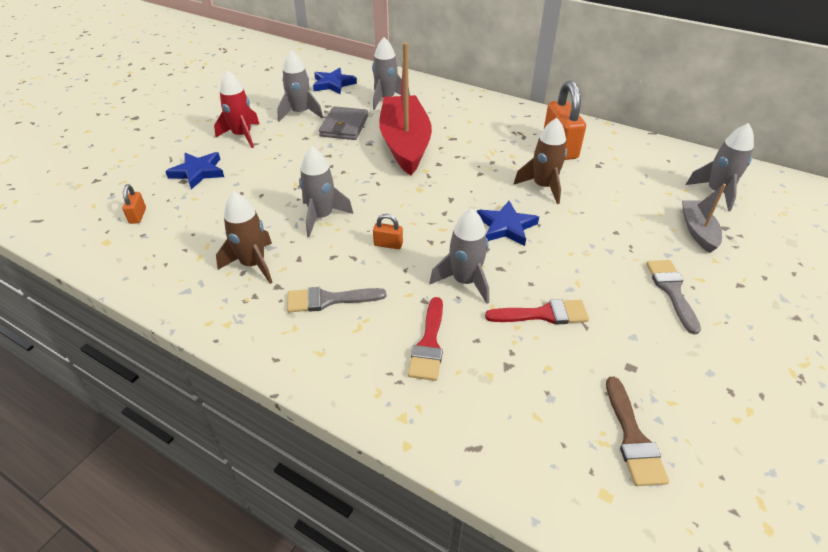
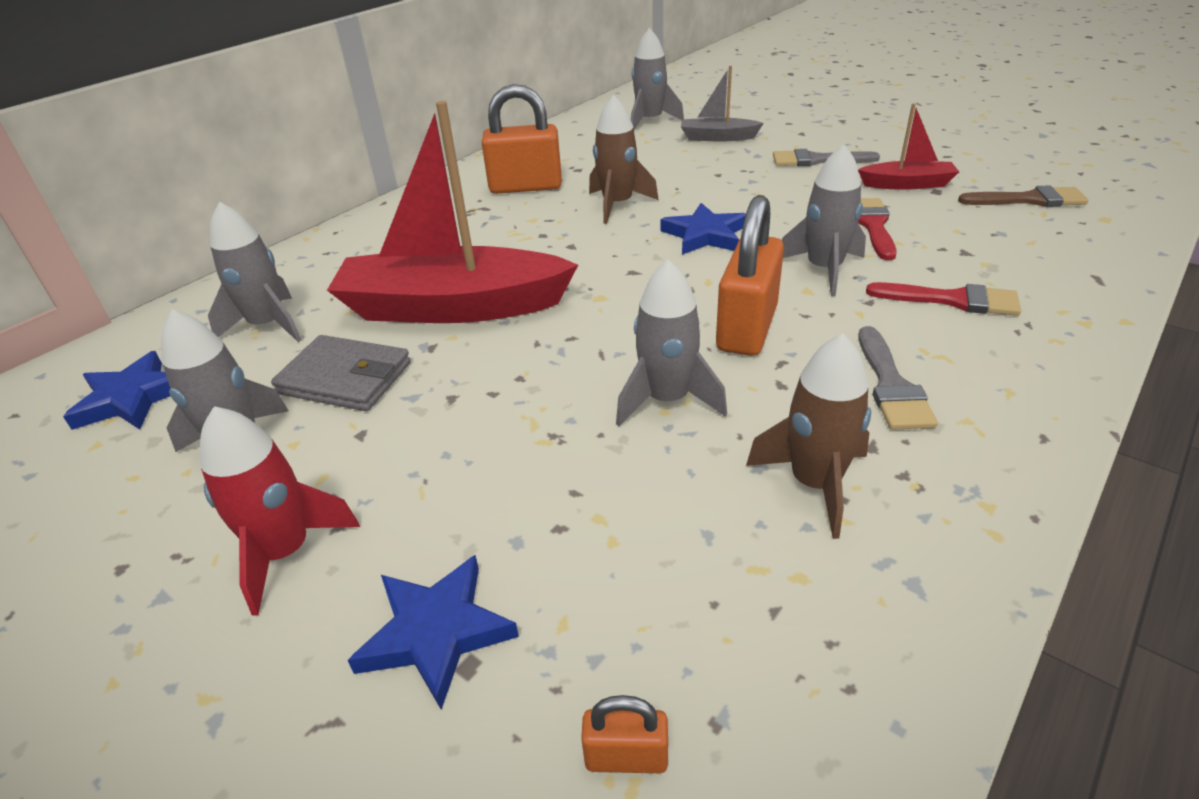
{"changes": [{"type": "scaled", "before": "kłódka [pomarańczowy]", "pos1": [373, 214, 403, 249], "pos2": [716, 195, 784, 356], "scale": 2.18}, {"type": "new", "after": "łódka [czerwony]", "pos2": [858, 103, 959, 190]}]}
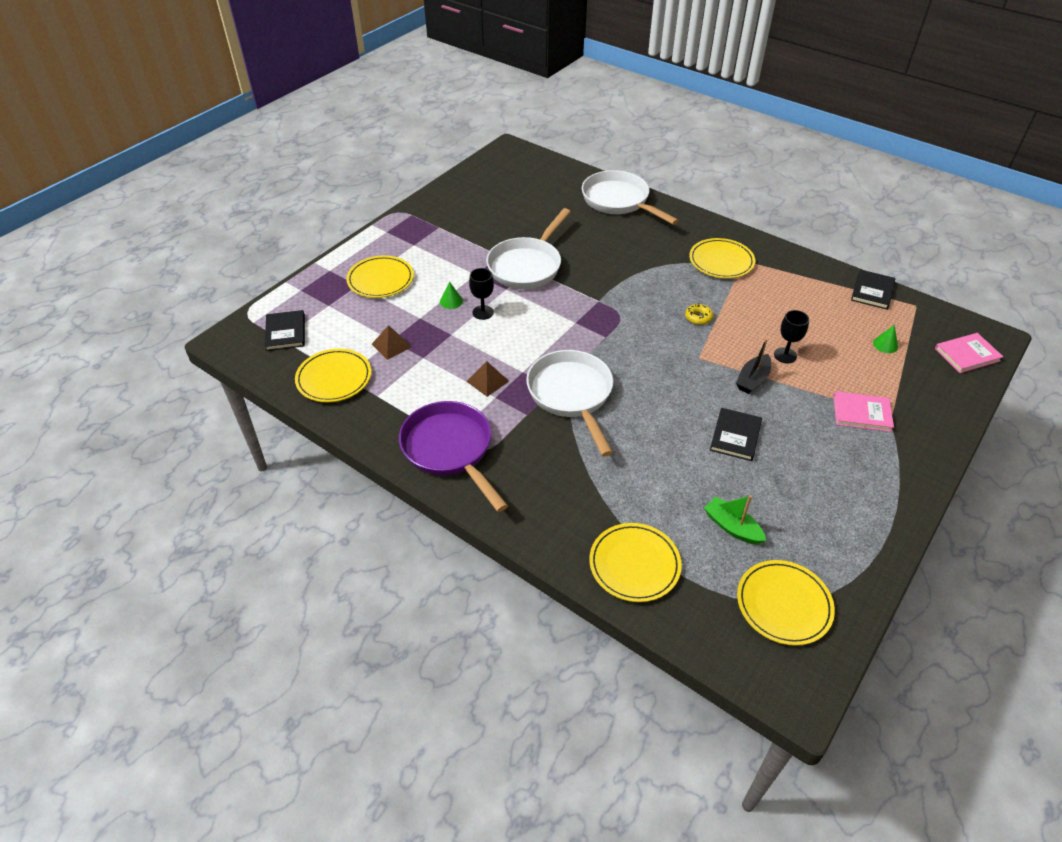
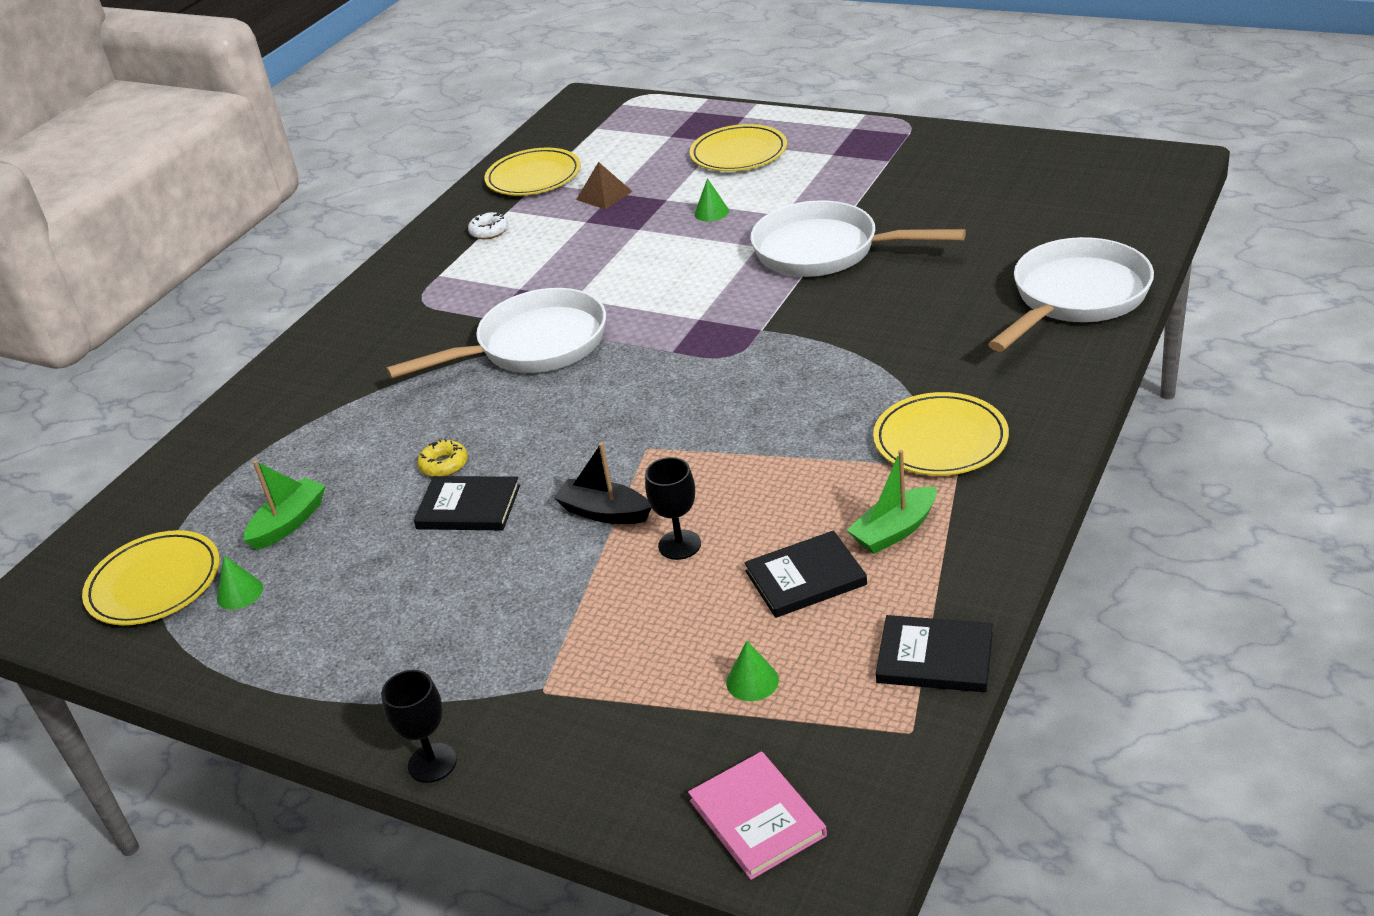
{"changes": [{"type": "new", "after": "stożek [zielony]", "pos2": [217, 556, 263, 610]}, {"type": "shifted", "before": "kielich [czarny]", "pos1": [469, 268, 494, 320], "pos2": [381, 670, 457, 783]}, {"type": "shifted", "before": "donut [żółty]", "pos1": [685, 303, 713, 325], "pos2": [417, 439, 468, 477]}, {"type": "new", "after": "donut [biały]", "pos2": [468, 212, 508, 239]}, {"type": "shifted", "before": "książka [czarny]", "pos1": [265, 310, 305, 351], "pos2": [744, 530, 867, 618]}, {"type": "new", "after": "łódka [zielony]", "pos2": [847, 450, 937, 554]}, {"type": "gone", "before": "patelnia [fioletowy]", "pos1": [399, 401, 508, 512]}, {"type": "gone", "before": "piramida [brązowy]", "pos1": [466, 361, 509, 397]}, {"type": "gone", "before": "talerz [żółty]", "pos1": [589, 523, 682, 602]}, {"type": "gone", "before": "książka [różowy]", "pos1": [833, 391, 894, 432]}]}
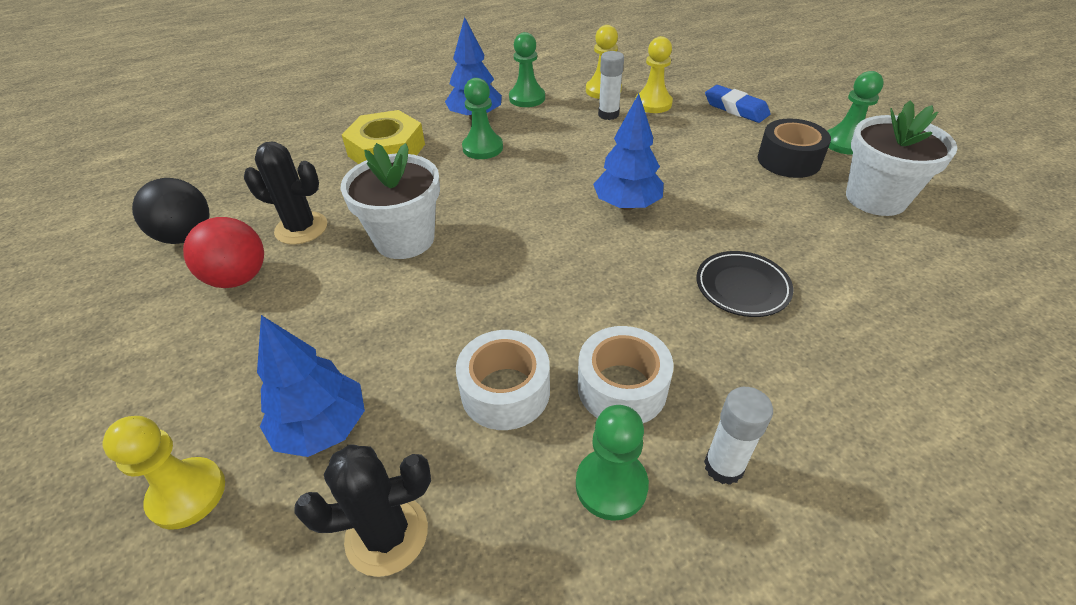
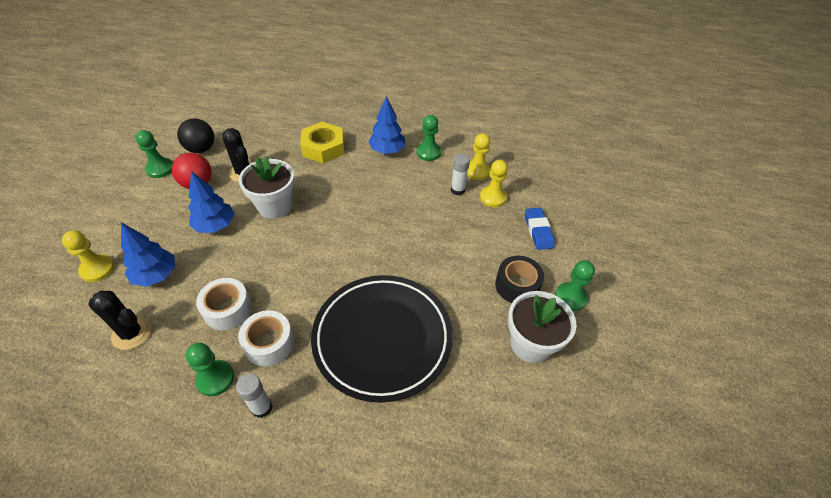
{"changes": [{"type": "shifted", "before": "pionek [zielony]", "pos1": [462, 78, 503, 159], "pos2": [135, 130, 173, 178]}, {"type": "shifted", "before": "drzewko [niebieski]", "pos1": [593, 94, 664, 210], "pos2": [188, 171, 234, 233]}, {"type": "scaled", "before": "talerz [czarny]", "pos1": [696, 251, 793, 317], "pos2": [311, 275, 453, 403], "scale": 2.39}]}
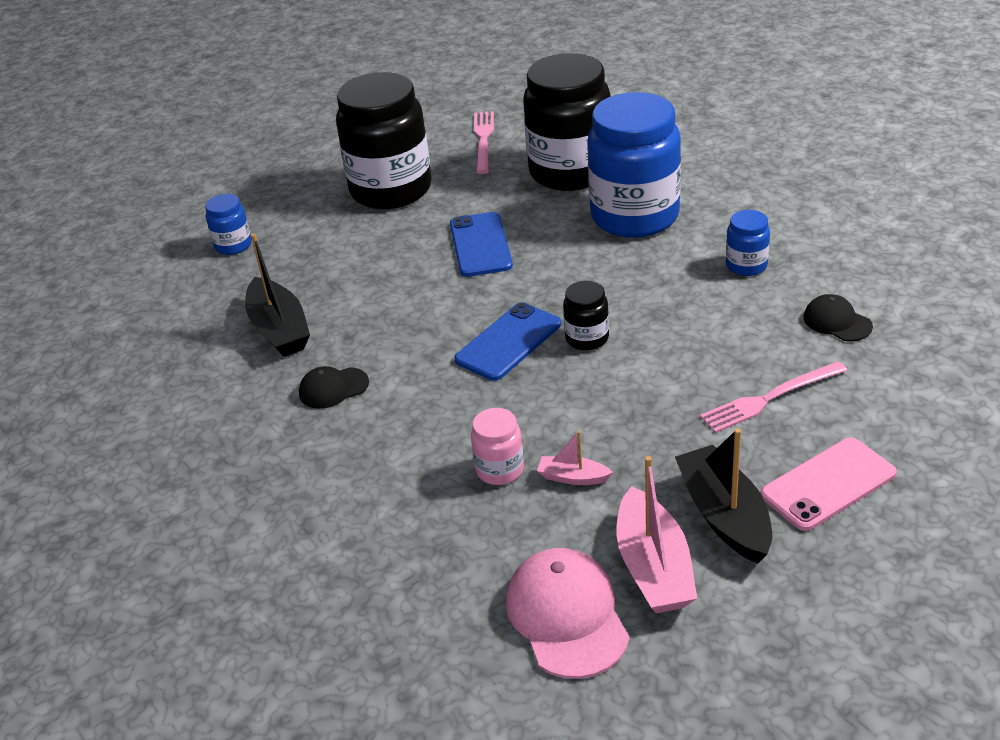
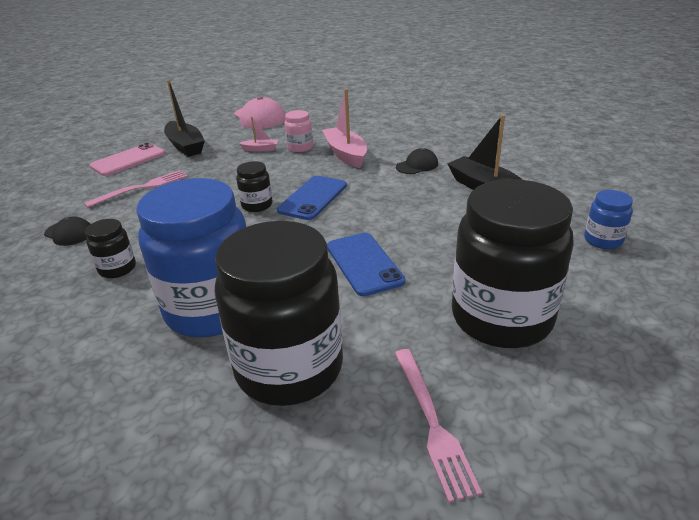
{"changes": [{"type": "repainted", "before": "słoik [niebieski]", "after": "słoik [czarny]", "pos1": [726, 210, 770, 276], "pos2": [85, 219, 136, 278]}, {"type": "shifted", "before": "łódka [różowy]", "pos1": [616, 456, 697, 613], "pos2": [322, 89, 367, 168]}]}
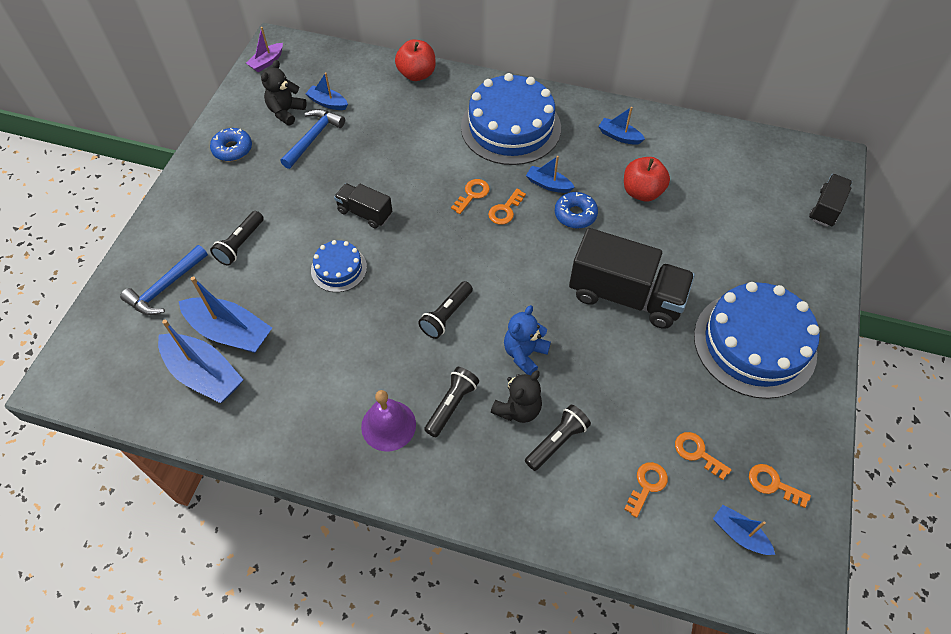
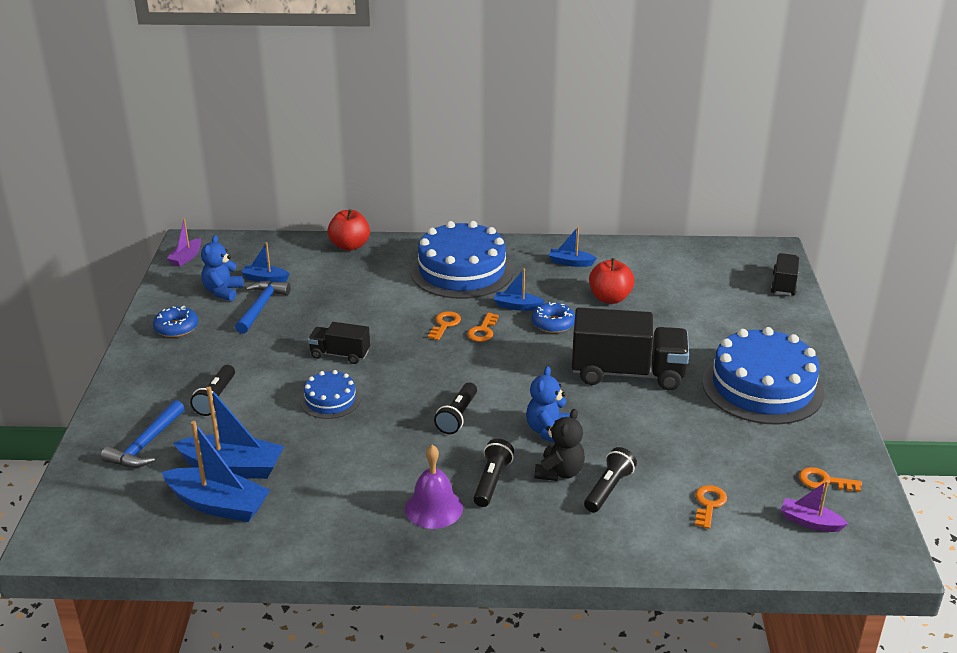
{"changes": [{"type": "repainted", "before": "miś [czarny]", "after": "miś [niebieski]", "pos1": [261, 60, 307, 126], "pos2": [201, 235, 244, 301]}, {"type": "repainted", "before": "łódka [niebieski]", "after": "łódka [fioletowy]", "pos1": [713, 505, 775, 555], "pos2": [781, 481, 848, 532]}, {"type": "gone", "before": "klucz [pomarańczowy]", "pos1": [675, 432, 732, 480]}]}
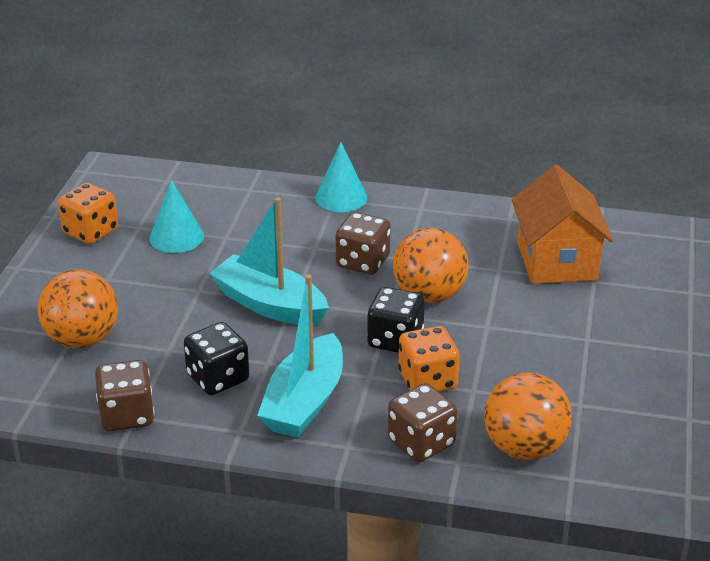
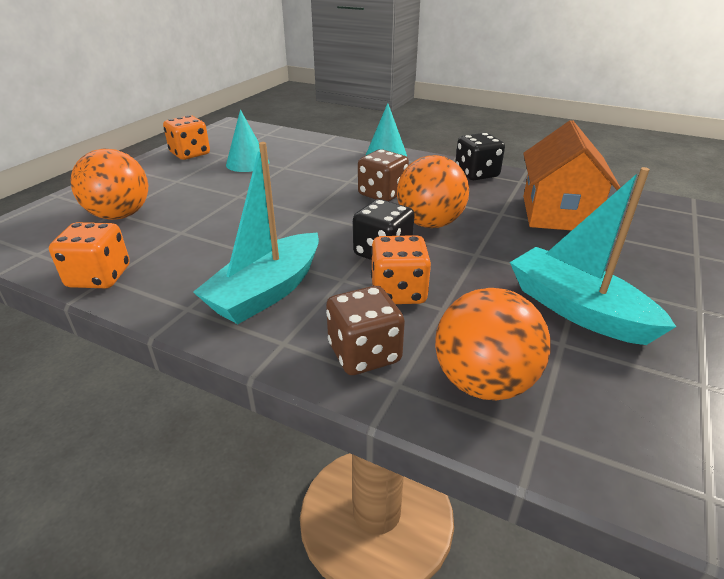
{"changes": [{"type": "repainted", "before": "kostka do gry [brązowy]", "after": "kostka do gry [pomarańczowy]", "pos1": [95, 360, 154, 431], "pos2": [49, 222, 130, 288]}, {"type": "shifted", "before": "kostka do gry [czarny]", "pos1": [184, 322, 249, 395], "pos2": [455, 133, 505, 180]}, {"type": "shifted", "before": "łódka [turkusowy]", "pos1": [209, 197, 329, 326], "pos2": [510, 167, 676, 345]}]}
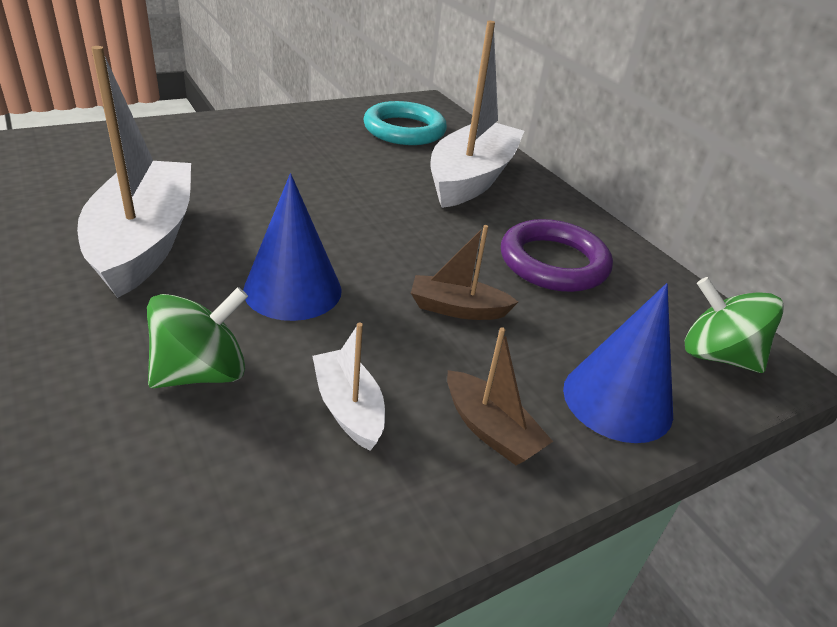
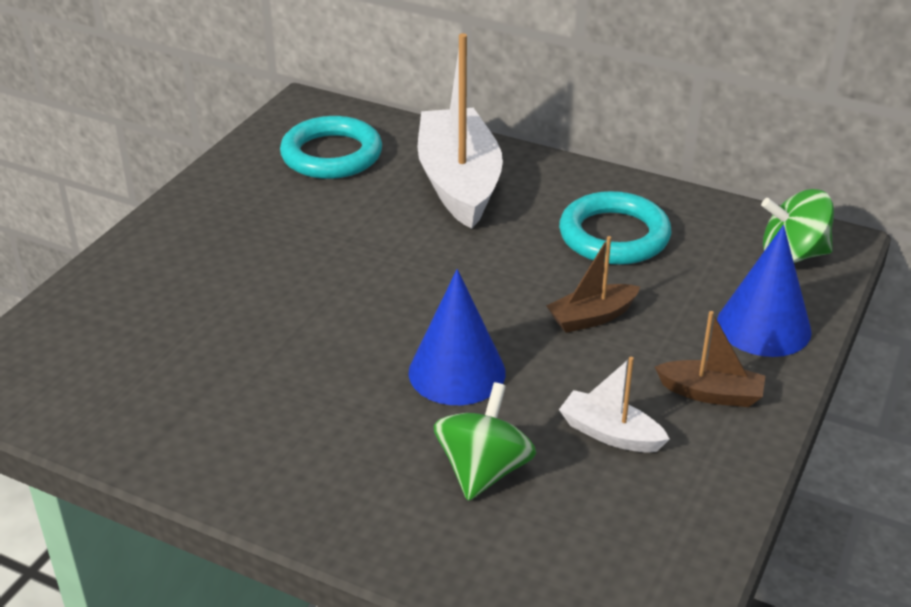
{"changes": [{"type": "repainted", "before": "pierścień [fioletowy]", "after": "pierścień [turkusowy]", "pos1": [501, 219, 613, 292], "pos2": [559, 191, 671, 265]}, {"type": "gone", "before": "łódka [biały]", "pos1": [77, 46, 191, 298]}]}
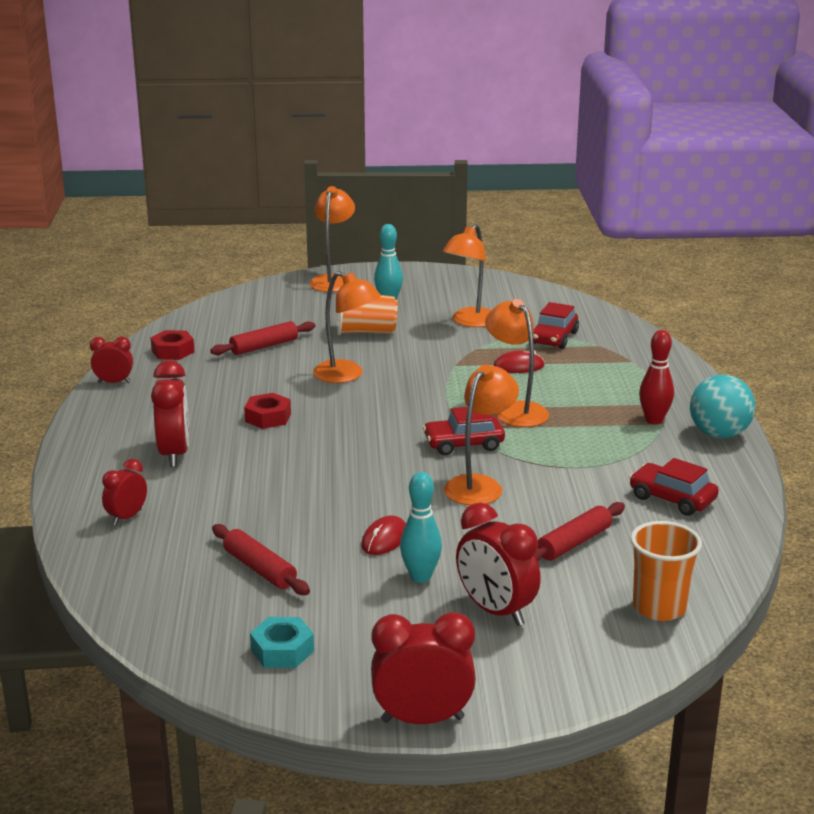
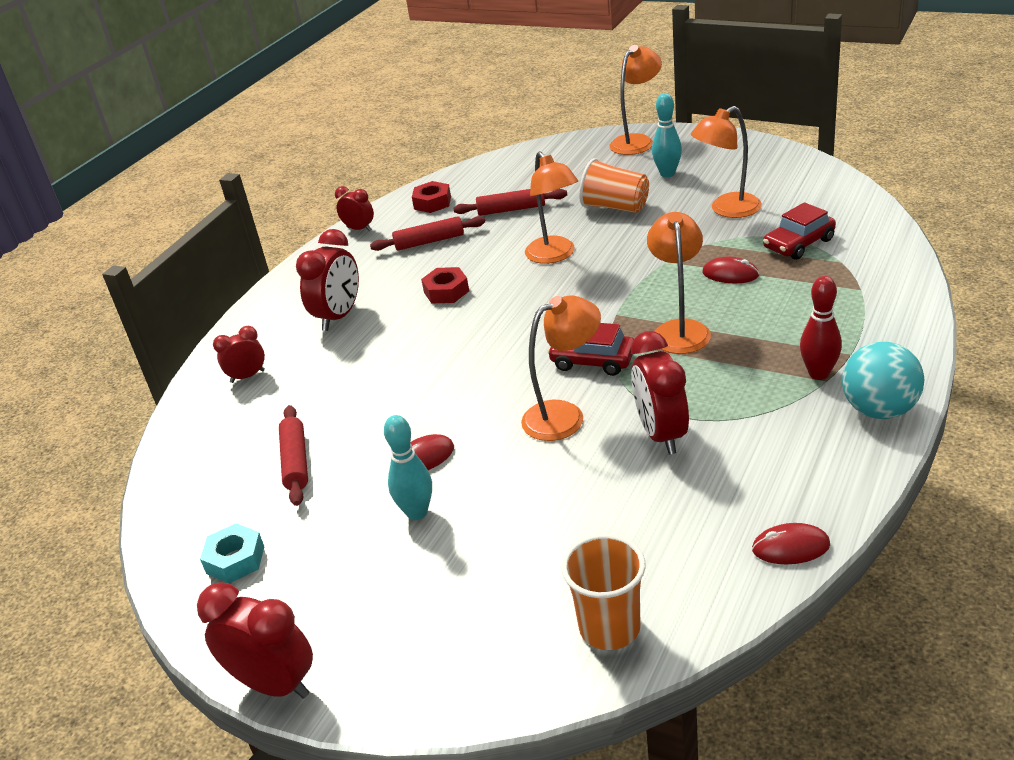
{"changes": [{"type": "shifted", "before": "wałek do ciasta [czerwony]", "pos1": [535, 502, 625, 561], "pos2": [370, 216, 485, 251]}, {"type": "shifted", "before": "budzik [czerwony]", "pos1": [456, 502, 541, 626], "pos2": [631, 331, 689, 455]}, {"type": "new", "after": "myszka [czerwony]", "pos2": [752, 523, 830, 564]}, {"type": "gone", "before": "samochód [czerwony]", "pos1": [629, 458, 719, 516]}]}
